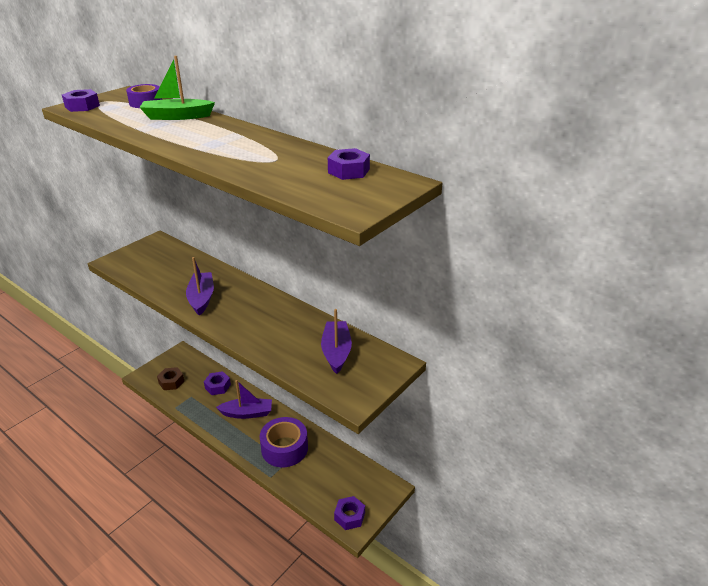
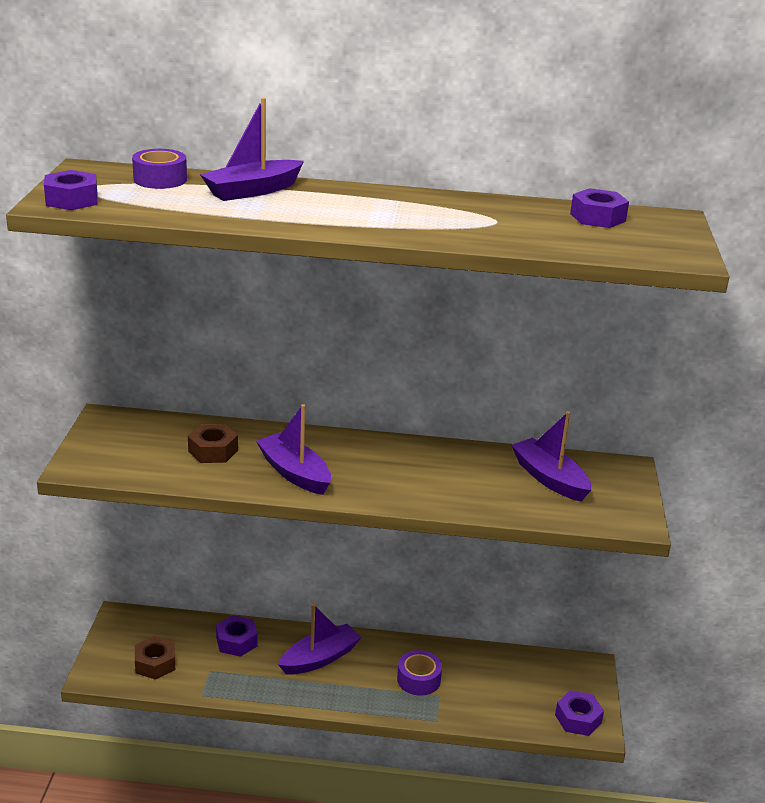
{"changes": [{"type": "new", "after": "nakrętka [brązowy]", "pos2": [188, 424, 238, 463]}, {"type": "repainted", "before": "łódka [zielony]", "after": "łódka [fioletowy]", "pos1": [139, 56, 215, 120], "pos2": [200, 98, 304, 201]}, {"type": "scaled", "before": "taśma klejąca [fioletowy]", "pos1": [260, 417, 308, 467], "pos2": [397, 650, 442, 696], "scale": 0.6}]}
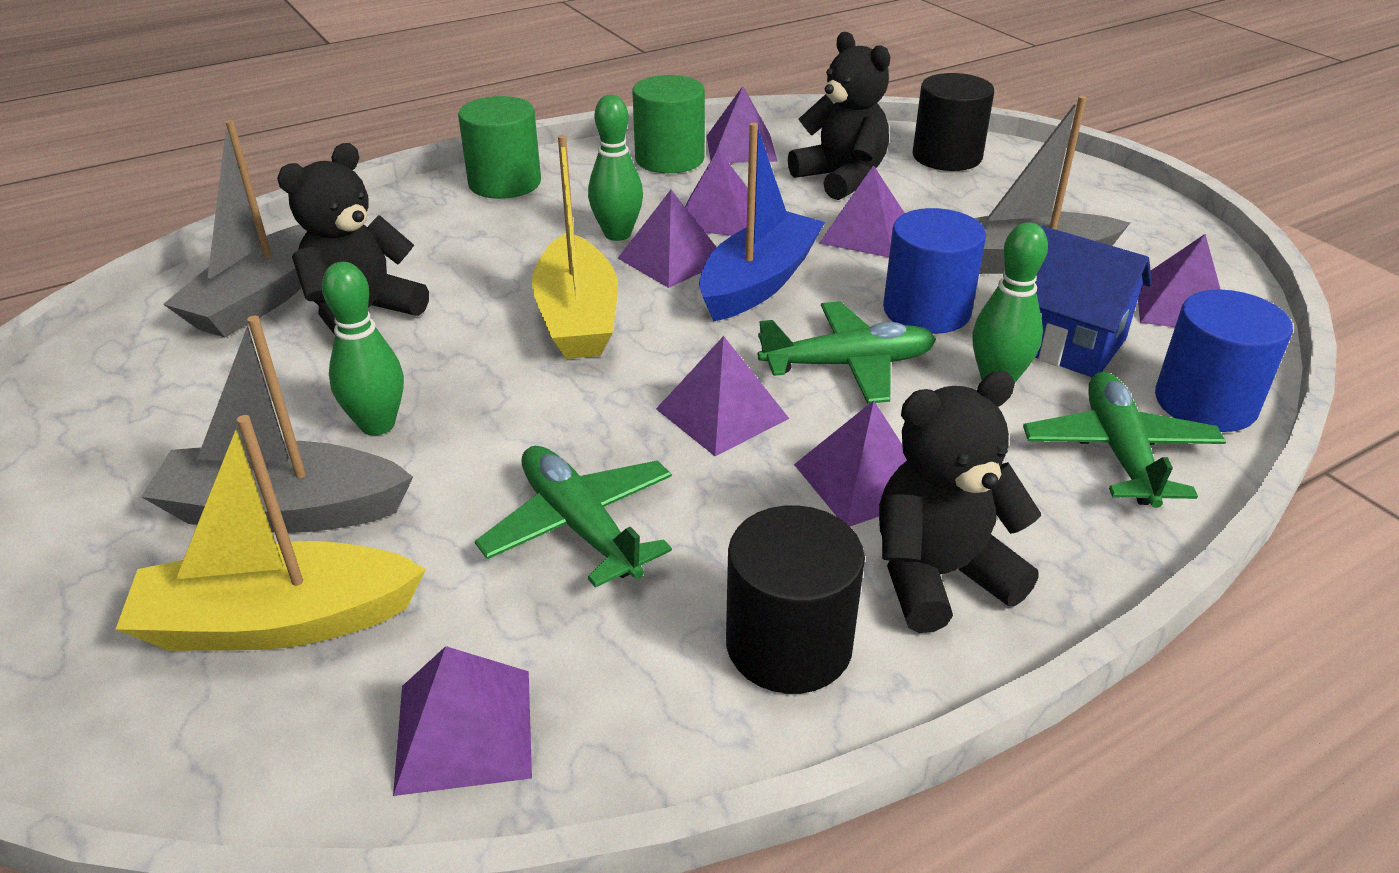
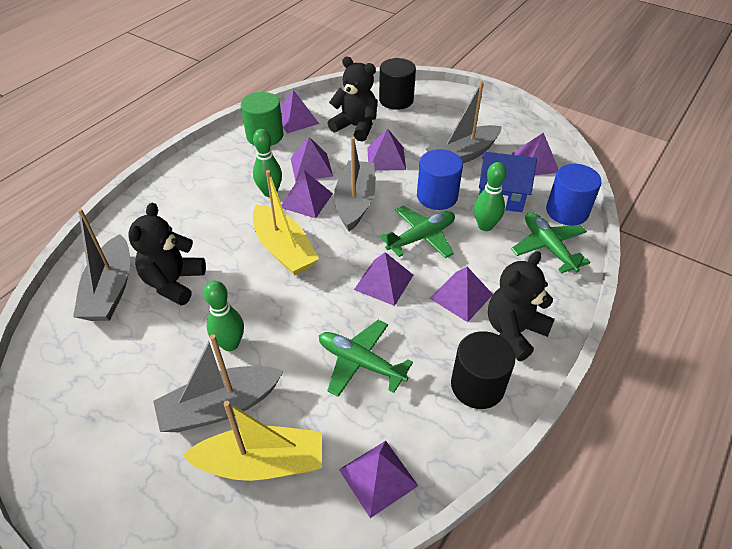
{"changes": [{"type": "rotated", "before": "łódka [żółty]", "pos1": [115, 415, 426, 651], "pos2": [182, 401, 322, 481], "turn": -150}, {"type": "repainted", "before": "łódka [niebieski]", "after": "łódka [szary]", "pos1": [699, 123, 825, 321], "pos2": [334, 137, 376, 231]}, {"type": "gone", "before": "walec [zielony]", "pos1": [458, 96, 541, 199]}]}
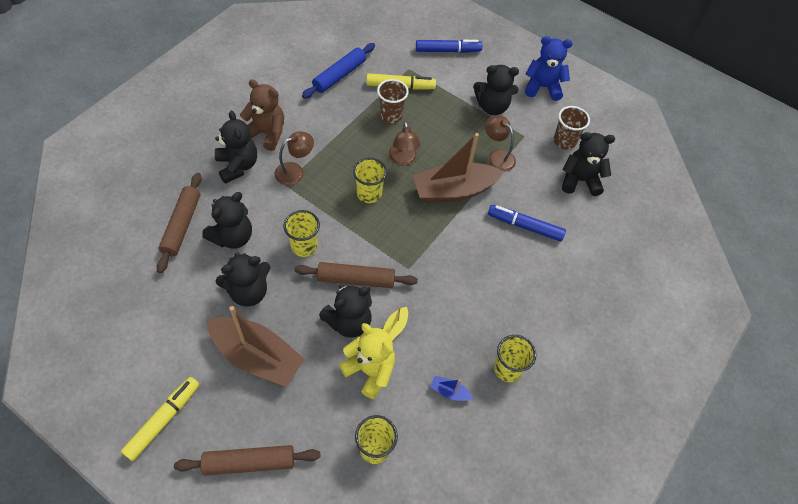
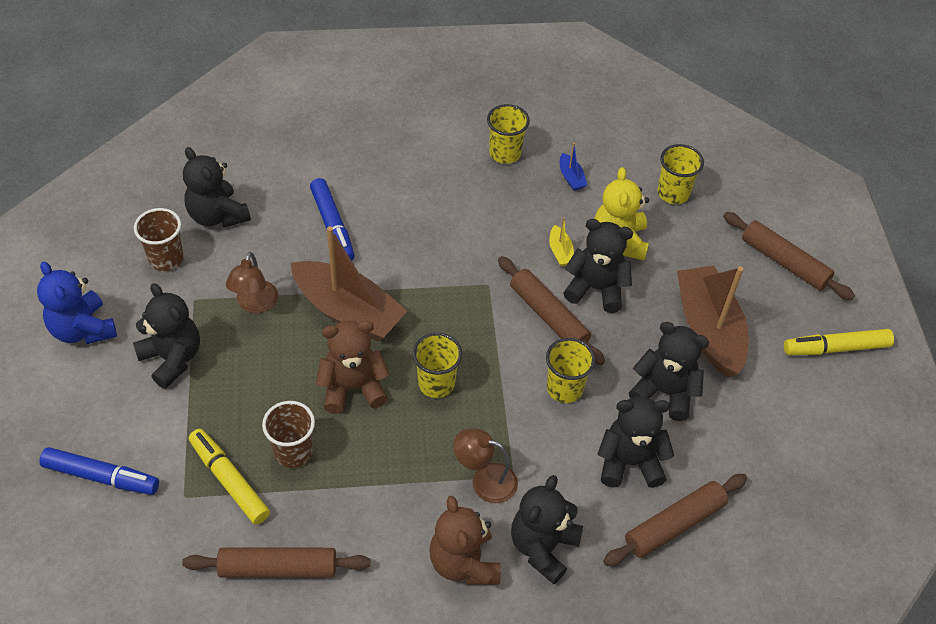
{"changes": [{"type": "rotated", "before": "flamaster [niebieski]", "pos1": [416, 40, 483, 53], "pos2": [39, 447, 159, 495], "turn": 150}, {"type": "repainted", "before": "wałek do ciasta [niebieski]", "after": "wałek do ciasta [brązowy]", "pos1": [302, 43, 375, 99], "pos2": [182, 547, 371, 577]}, {"type": "swapped", "before": "lampka [brązowy]", "after": "miś [brązowy]", "pos1": [389, 121, 421, 165], "pos2": [316, 321, 390, 414]}, {"type": "rotated", "before": "łódka [żółty]", "pos1": [383, 307, 408, 341], "pos2": [549, 217, 574, 266], "turn": 90}]}
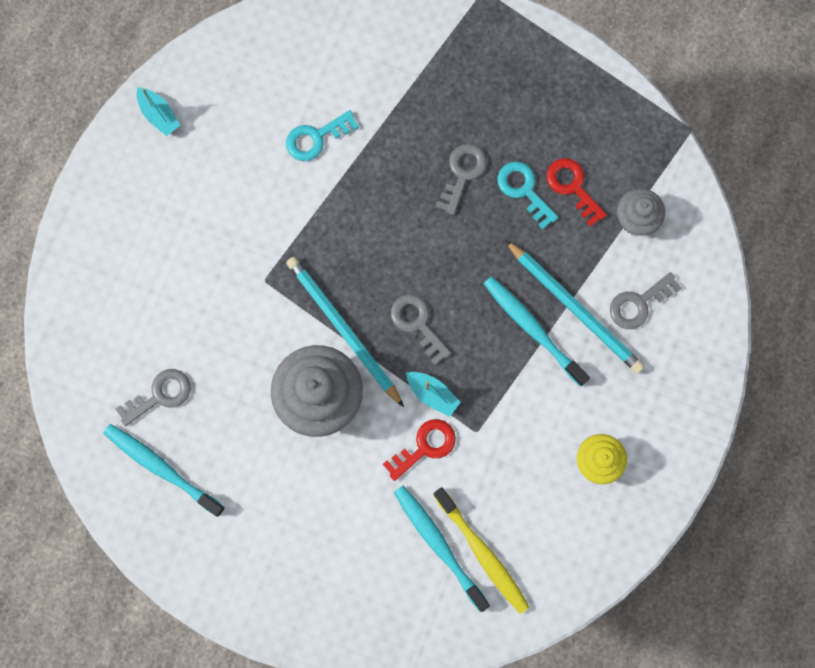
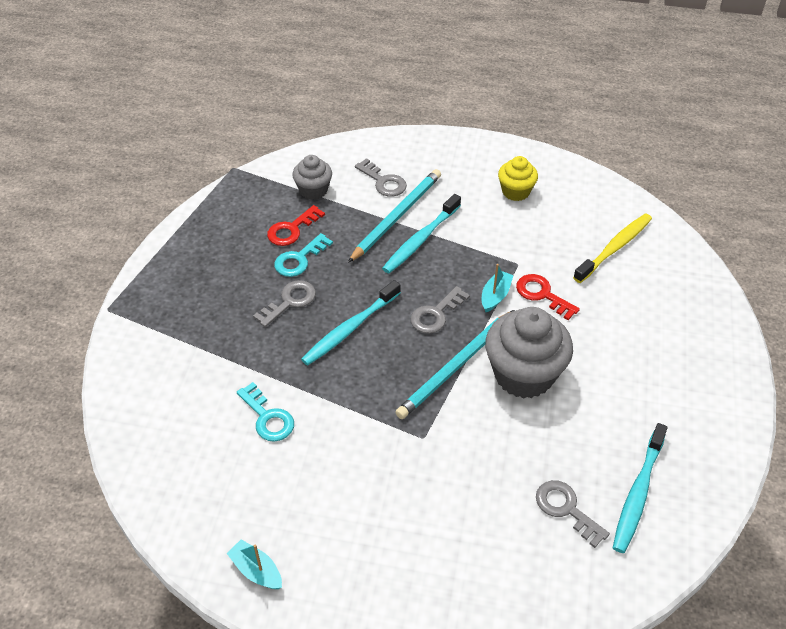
{"changes": [{"type": "rotated", "before": "łódka [turkusowy]", "pos1": [136, 87, 180, 136], "pos2": [227, 539, 282, 589], "turn": -90}, {"type": "rotated", "before": "klucz [szary]", "pos1": [436, 144, 487, 215], "pos2": [253, 280, 316, 327], "turn": 120}, {"type": "shifted", "before": "szczoteczka do zębów [turkusowy]", "pos1": [394, 486, 490, 612], "pos2": [301, 280, 401, 365]}]}
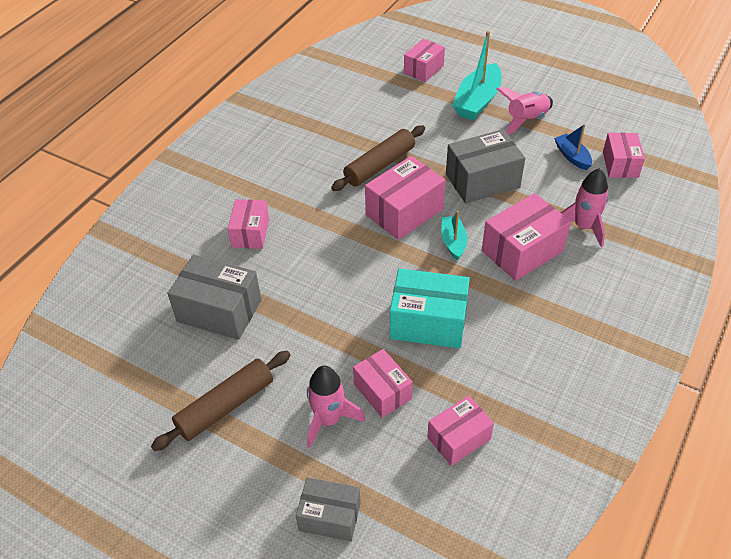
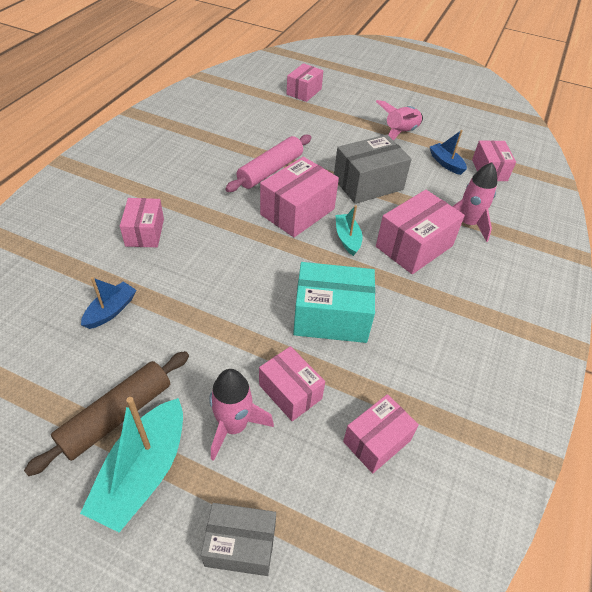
{"changes": [{"type": "shifted", "before": "łódka [turkusowy]", "pos1": [452, 31, 501, 120], "pos2": [80, 397, 183, 533]}, {"type": "swapped", "before": "pudełko [szary]", "after": "łódka [niebieski]", "pos1": [167, 254, 261, 340], "pos2": [81, 277, 136, 329]}, {"type": "repainted", "before": "wałek do ciasta [brązowy]", "after": "wałek do ciasta [różowy]", "pos1": [331, 125, 425, 191], "pos2": [225, 134, 311, 192]}]}
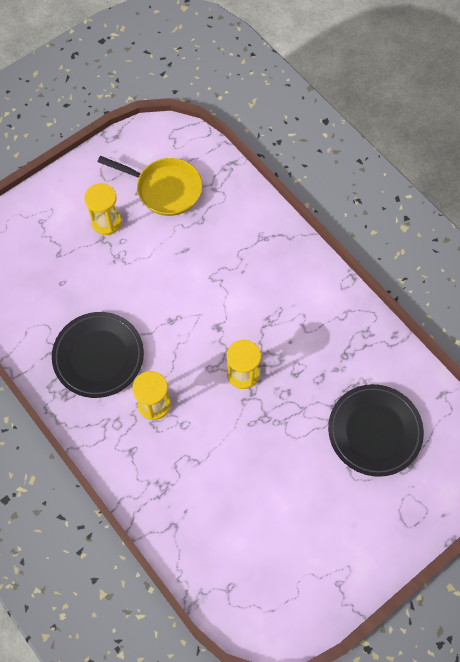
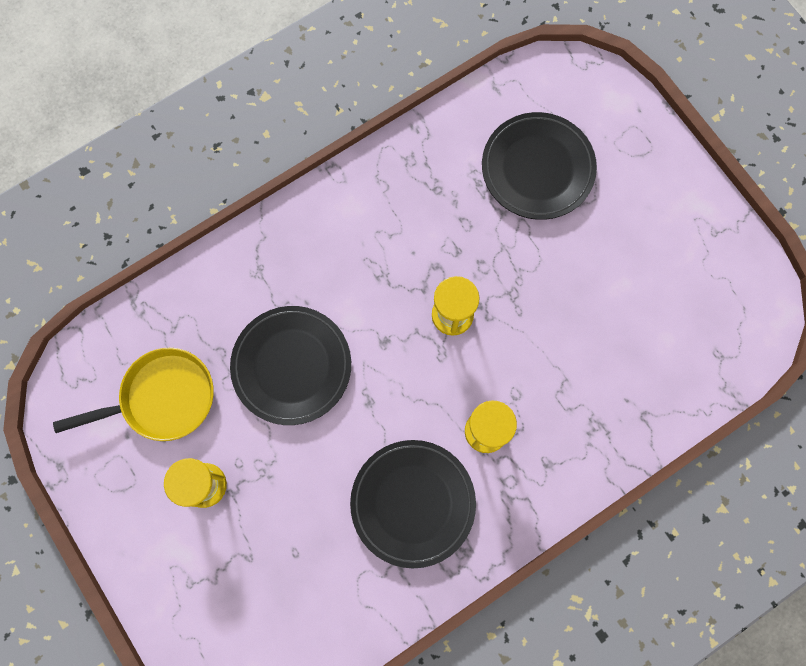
{"changes": [{"type": "rotated", "before": "patelnia [żółty]", "pos1": [98, 156, 202, 216], "pos2": [53, 348, 214, 441], "turn": 45}, {"type": "new", "after": "talerz [czarny]", "pos2": [230, 306, 351, 425]}]}
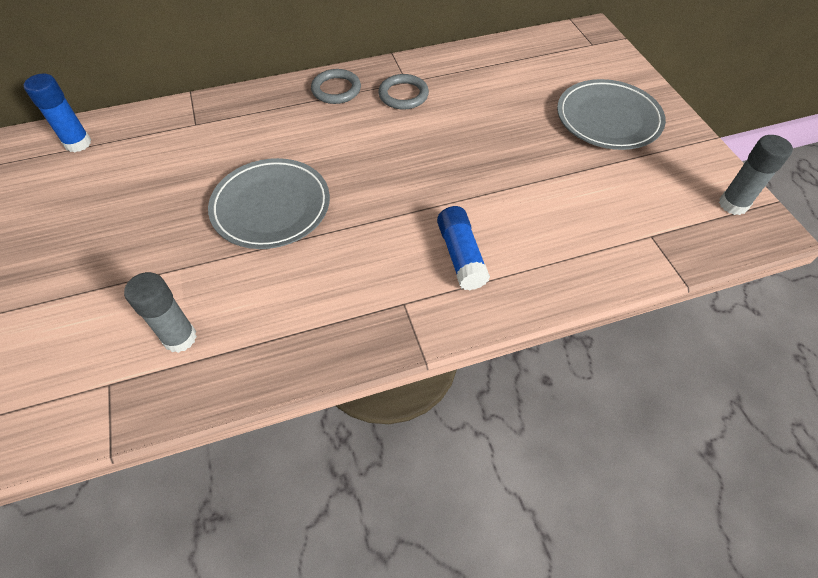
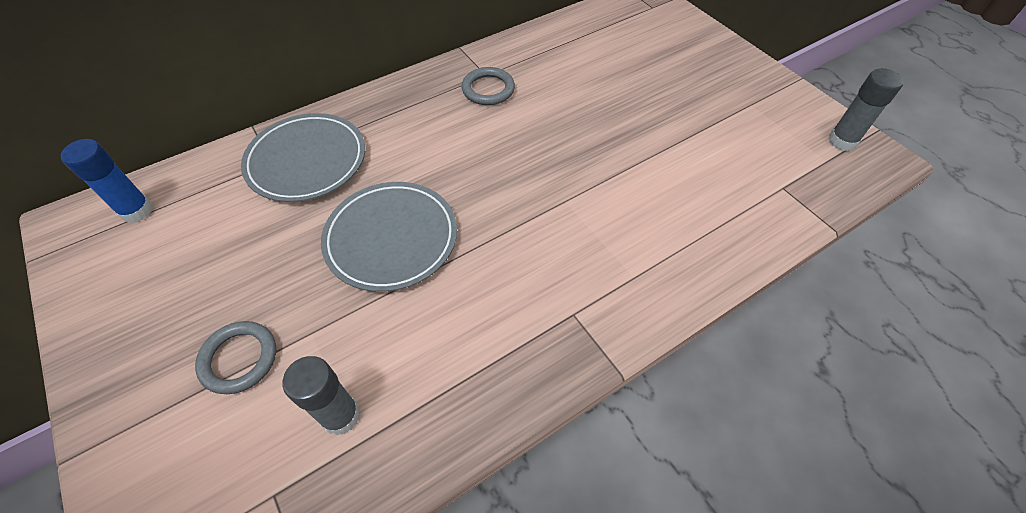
{"changes": [{"type": "shifted", "before": "pierścień [szary]", "pos1": [311, 69, 361, 104], "pos2": [195, 321, 277, 394]}, {"type": "shifted", "before": "talerz [szary]", "pos1": [557, 79, 666, 150], "pos2": [241, 113, 365, 202]}, {"type": "gone", "before": "klej w sztyfcie [niebieski]", "pos1": [437, 206, 490, 291]}]}
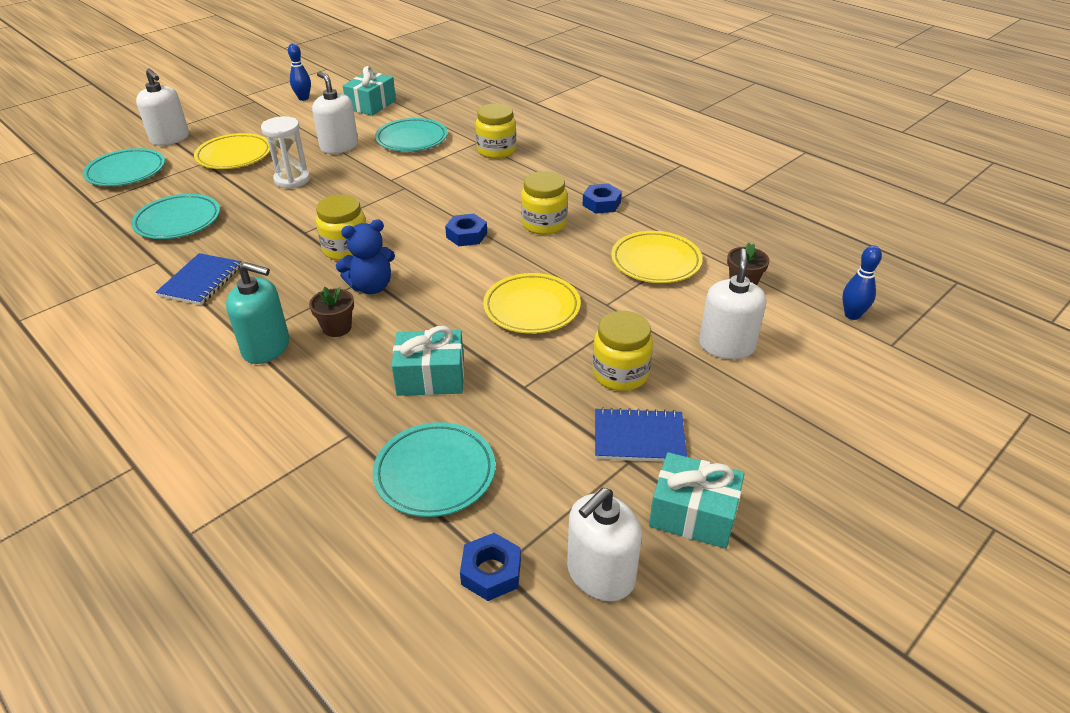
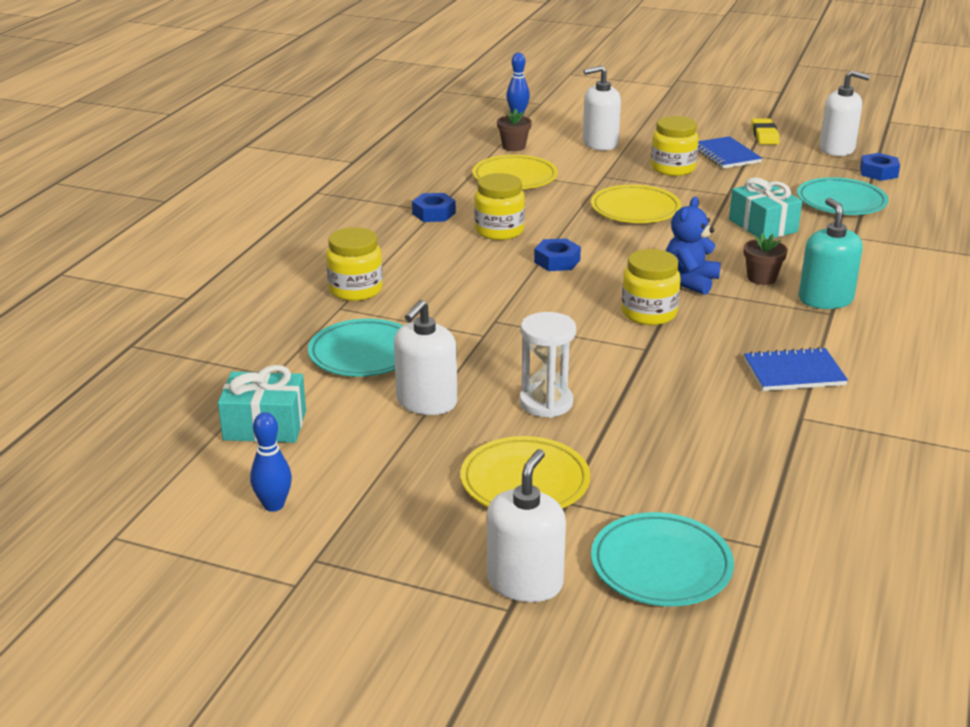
{"changes": [{"type": "rotated", "before": "miś [niebieski]", "pos1": [336, 219, 395, 294], "pos2": [666, 197, 721, 295], "turn": -105}, {"type": "swapped", "before": "prezent [turkusowy]", "after": "gumka do mazania [żółty]", "pos1": [649, 452, 745, 549], "pos2": [751, 119, 780, 144]}, {"type": "gone", "before": "talerz [turkusowy]", "pos1": [131, 194, 220, 239]}]}
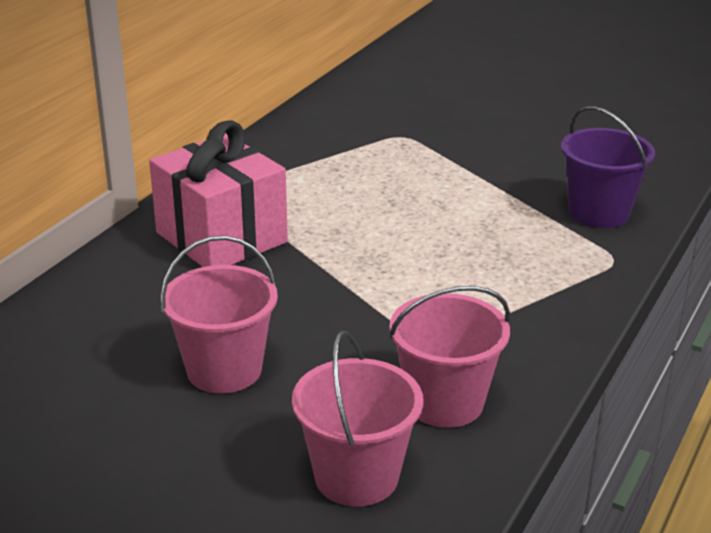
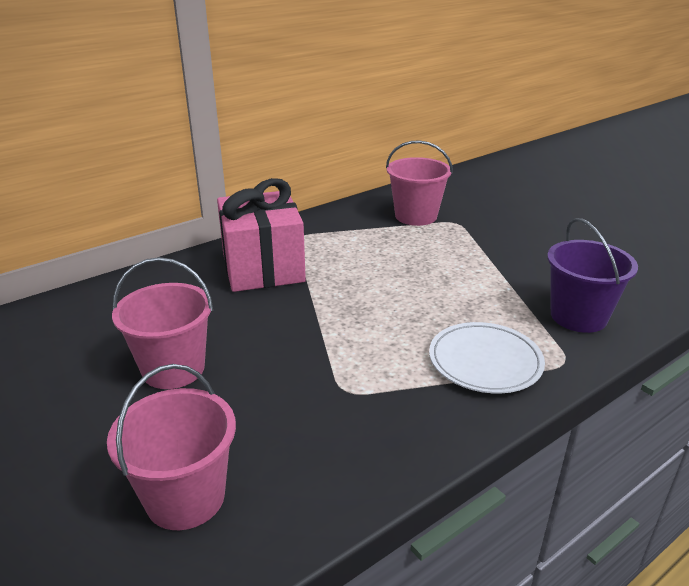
{"changes": [{"type": "shifted", "before": "wiadro [różowy]", "pos1": [389, 286, 510, 428], "pos2": [386, 140, 453, 226]}, {"type": "new", "after": "talerz [biały]", "pos2": [429, 322, 545, 393]}]}
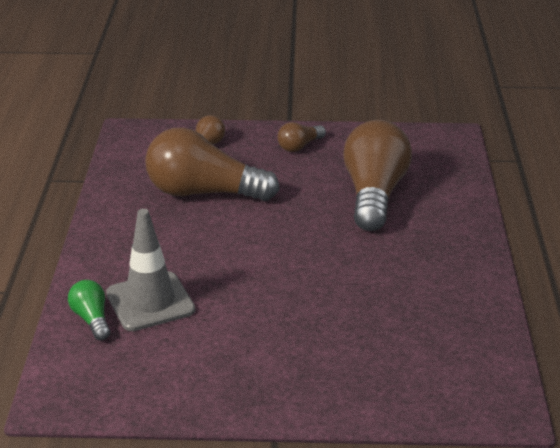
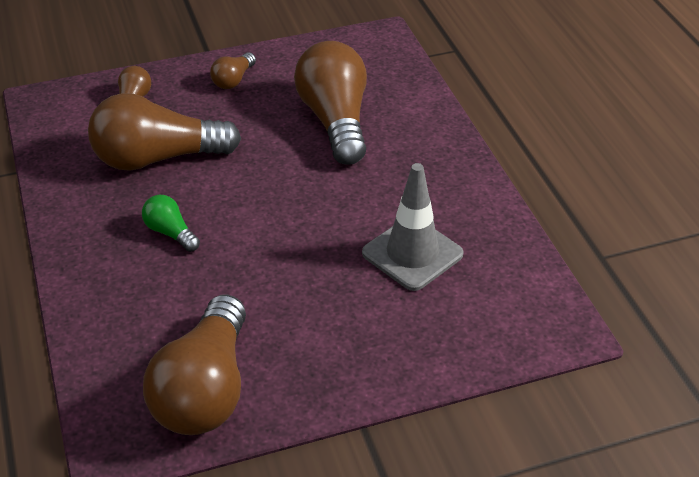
{"changes": [{"type": "shifted", "before": "żarówka [zielony]", "pos1": [68, 280, 110, 340], "pos2": [142, 195, 200, 252]}, {"type": "new", "after": "żarówka [brązowy]", "pos2": [143, 294, 246, 435]}, {"type": "shifted", "before": "pachołek [szary]", "pos1": [106, 209, 195, 331], "pos2": [362, 163, 464, 291]}]}
